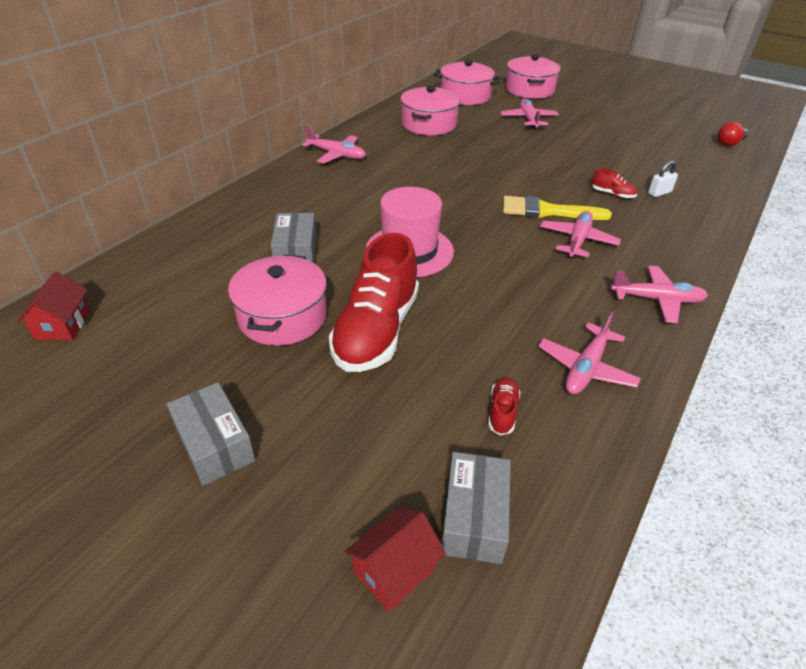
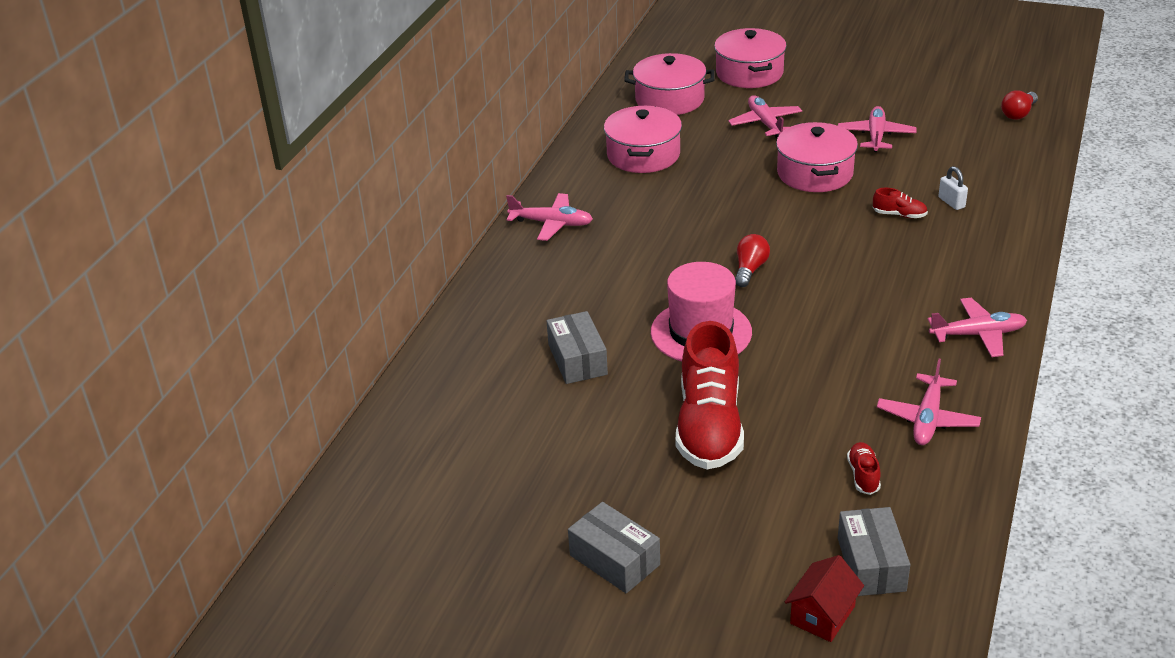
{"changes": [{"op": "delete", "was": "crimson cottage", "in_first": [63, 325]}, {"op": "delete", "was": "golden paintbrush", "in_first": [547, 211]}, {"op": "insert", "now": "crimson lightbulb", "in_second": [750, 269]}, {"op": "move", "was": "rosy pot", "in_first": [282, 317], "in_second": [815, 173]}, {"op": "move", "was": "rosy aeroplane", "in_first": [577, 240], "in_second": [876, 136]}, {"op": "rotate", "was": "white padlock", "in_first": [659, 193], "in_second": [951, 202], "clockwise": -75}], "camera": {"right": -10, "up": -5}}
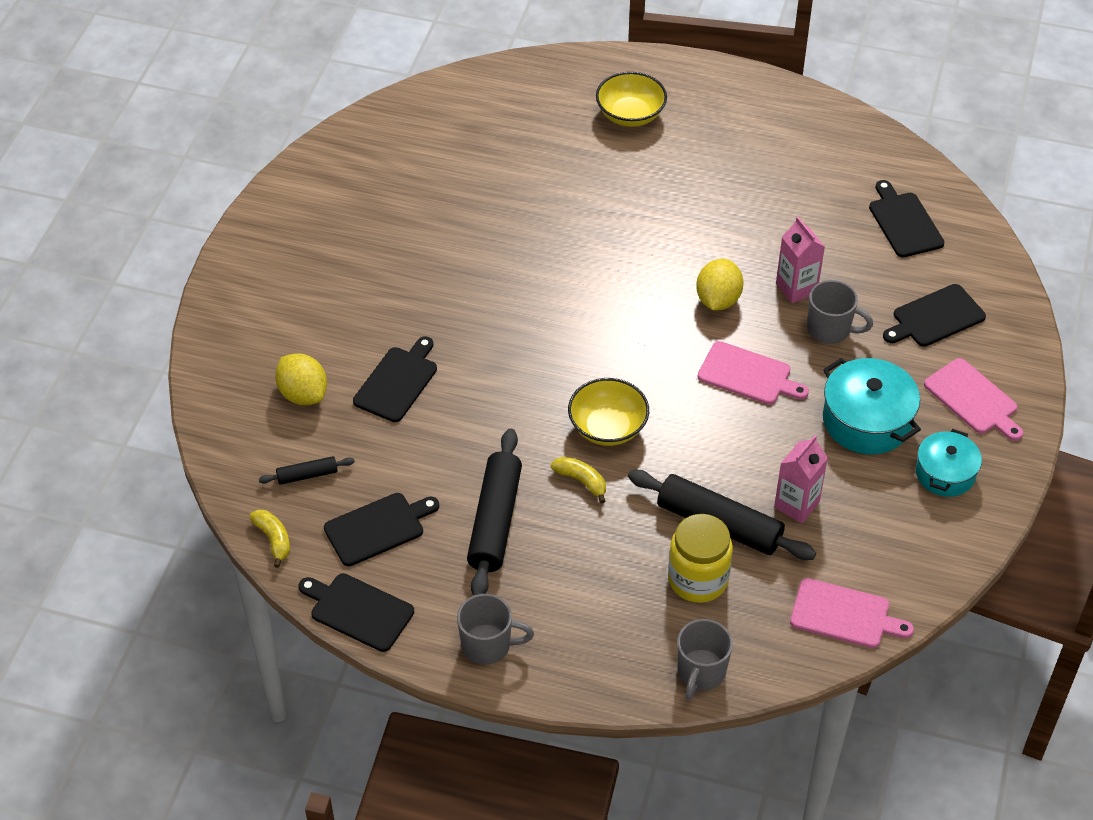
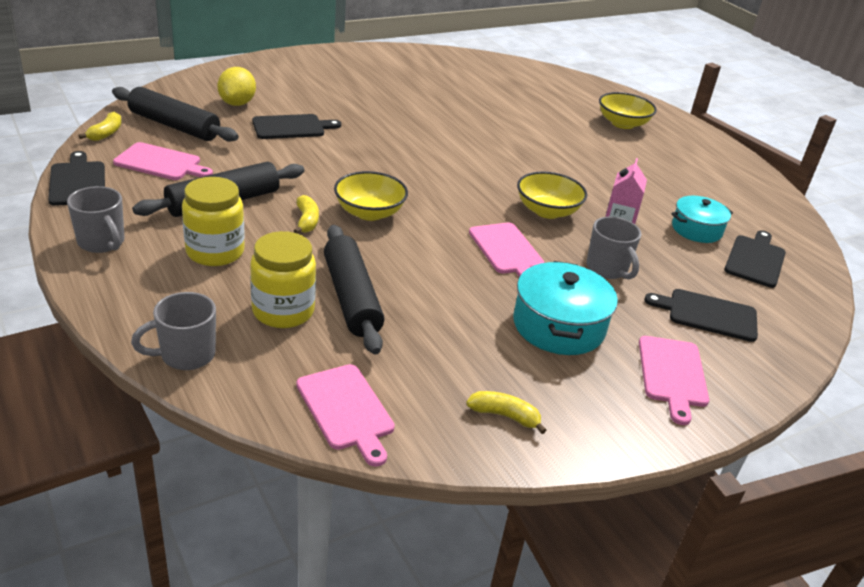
{"changes": [{"op": "delete", "was": "rosy carton", "in_first": [796, 505]}, {"op": "insert", "now": "golden jam jar", "in_second": [215, 252]}, {"op": "insert", "now": "golden banana", "in_second": [504, 416]}, {"op": "move", "was": "teal pot", "in_first": [945, 473], "in_second": [696, 229]}, {"op": "replace", "was": "golden citrus fruit", "now": "golden serving bowl", "in_first": [718, 300], "in_second": [547, 211]}, {"op": "recolor", "was": "jet-black cutting board", "now": "rosy cutting board", "in_first": [378, 528], "in_second": [161, 163]}, {"op": "resize", "was": "jet-black rolling pin", "in_first": [307, 475], "in_second": [174, 126], "ratio": 2.08}], "camera": {"right": 40, "up": -15}}
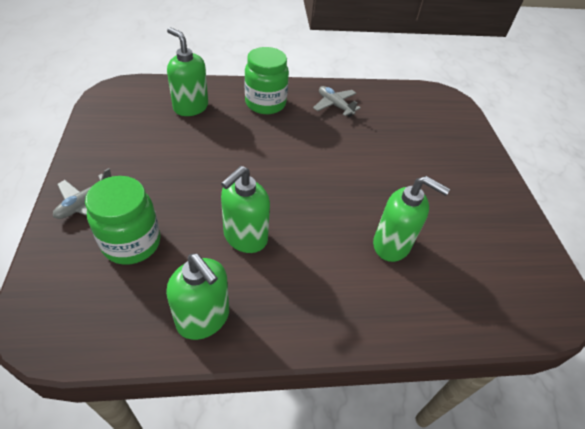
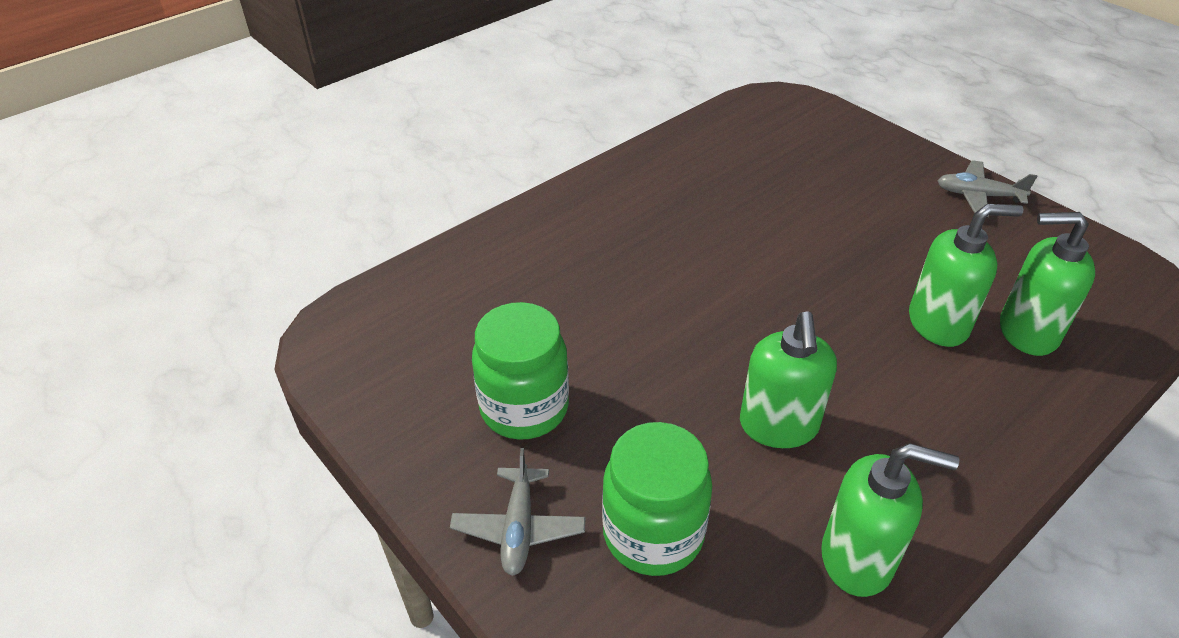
{"changes": [{"op": "move", "was": "green soap pump", "in_first": [190, 107], "in_second": [1027, 332]}, {"op": "move", "was": "green jam jar", "in_first": [265, 103], "in_second": [524, 408]}, {"op": "move", "was": "gray aeroplane", "in_first": [335, 105], "in_second": [978, 196]}], "camera": {"right": -30, "up": -5}}
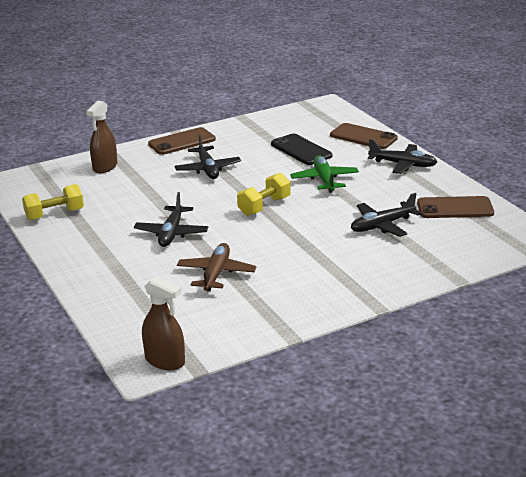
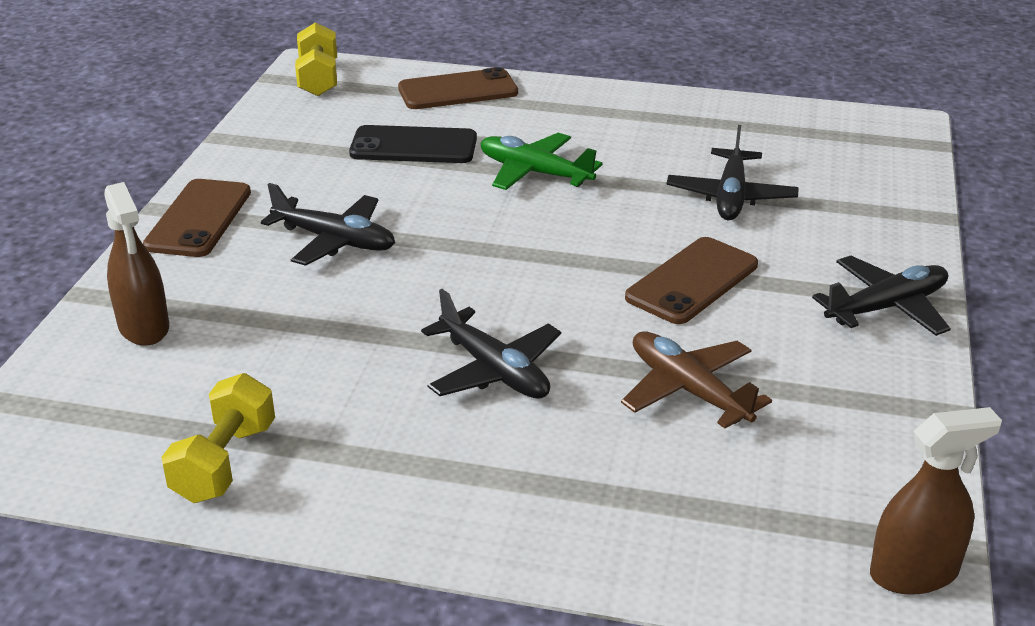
{"changes": [{"op": "move", "was": "golden free weight", "in_first": [264, 206], "in_second": [318, 79]}, {"op": "move", "was": "jet-black aeroplane", "in_first": [403, 164], "in_second": [886, 307]}, {"op": "move", "was": "brown mobile phone", "in_first": [455, 208], "in_second": [692, 281]}], "camera": {"right": -50, "up": 5}}
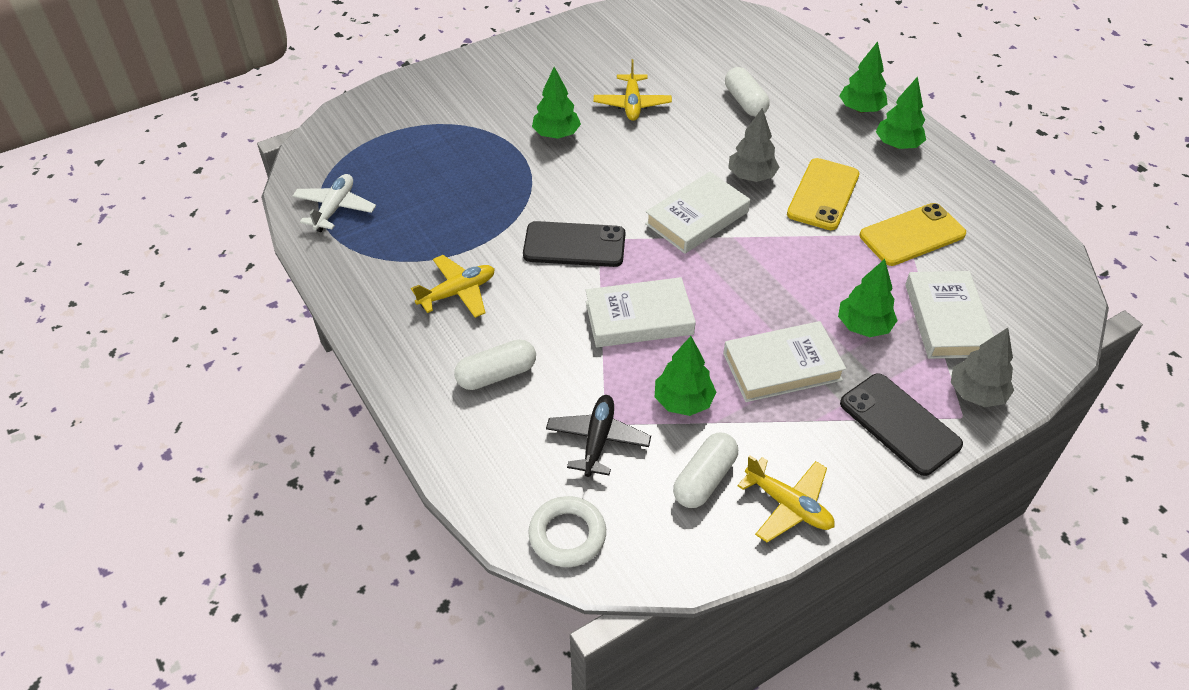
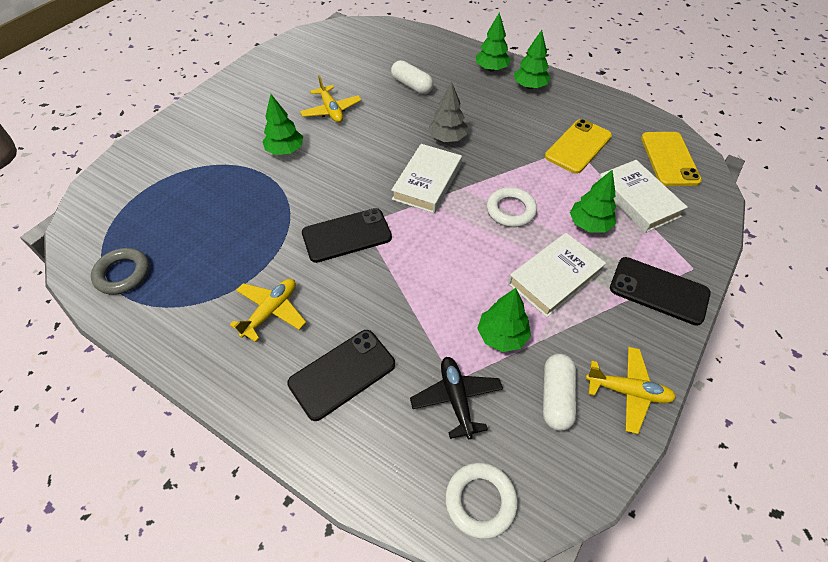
{"changes": [{"op": "delete", "was": "white book", "in_first": [639, 318]}, {"op": "delete", "was": "gray fir tree", "in_first": [976, 393]}, {"op": "insert", "now": "white hoop", "in_second": [510, 210]}, {"op": "move", "was": "golden mobile phone", "in_first": [823, 194], "in_second": [669, 159]}, {"op": "replace", "was": "white aeroplane", "now": "gray hoop", "in_first": [335, 208], "in_second": [123, 274]}, {"op": "replace", "was": "white pill", "now": "jet-black mobile phone", "in_first": [496, 374], "in_second": [342, 374]}], "camera": {"right": -25, "up": 5}}
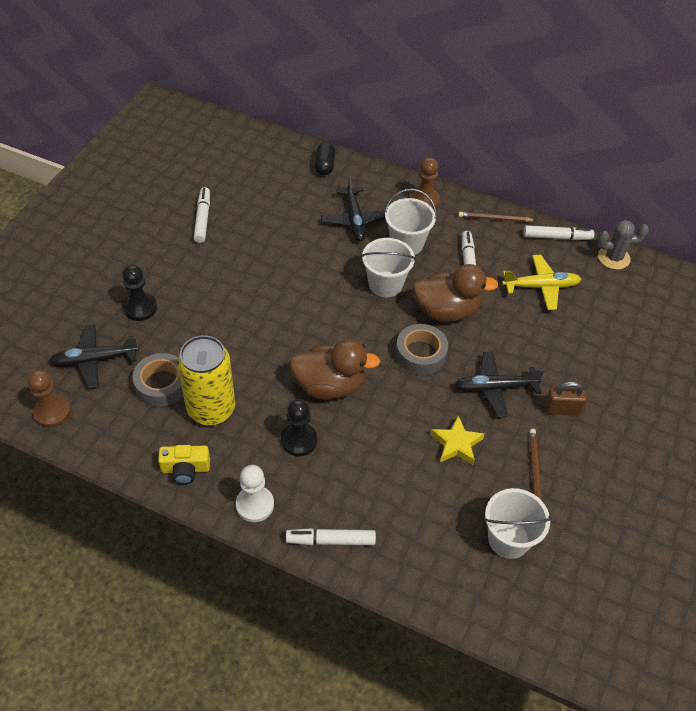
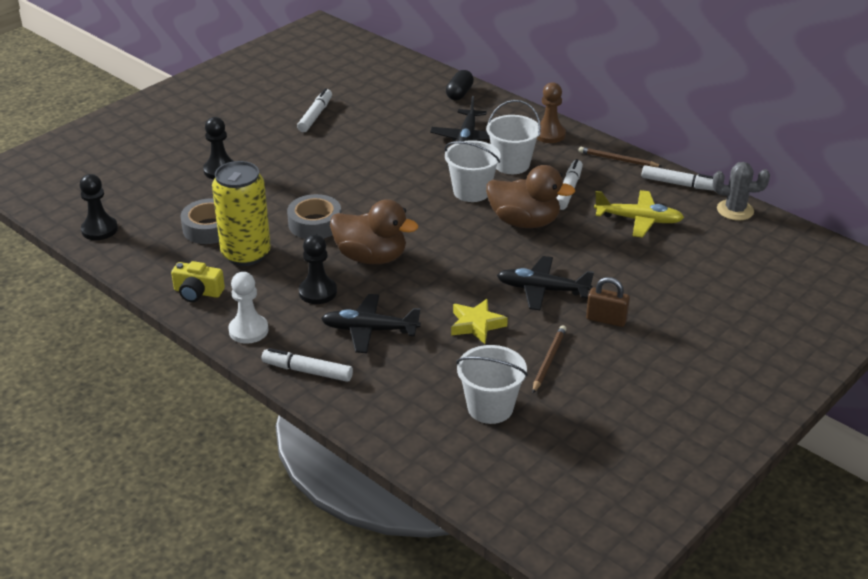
{"changes": [{"op": "move", "was": "jet-black aeroplane", "in_first": [95, 360], "in_second": [370, 330]}, {"op": "move", "was": "gray tape", "in_first": [420, 354], "in_second": [315, 224]}, {"op": "recolor", "was": "brown game pawn", "now": "jet-black game pawn", "in_first": [52, 412], "in_second": [99, 229]}], "camera": {"right": 20, "up": -15}}
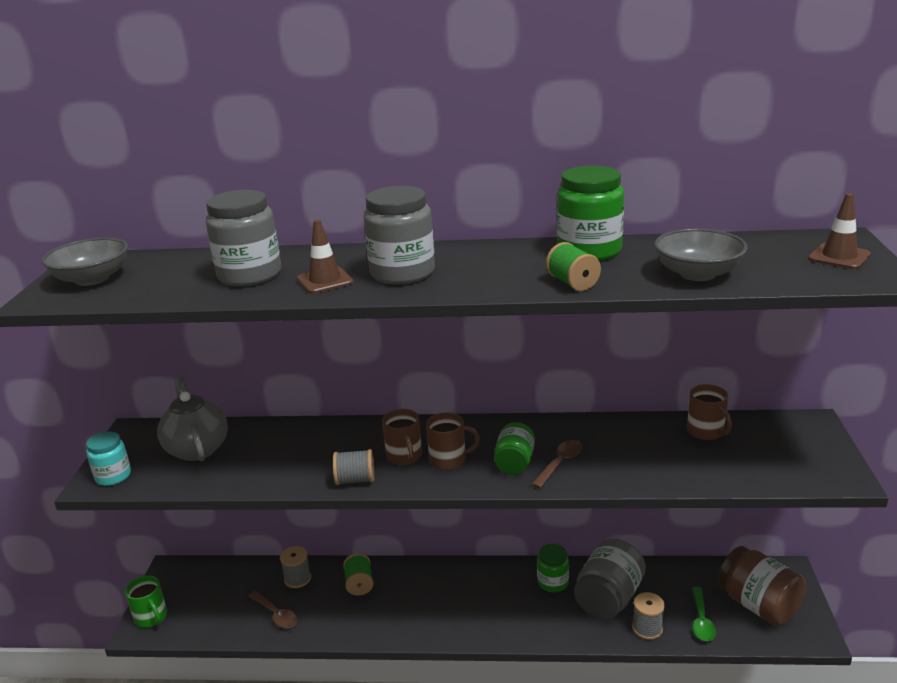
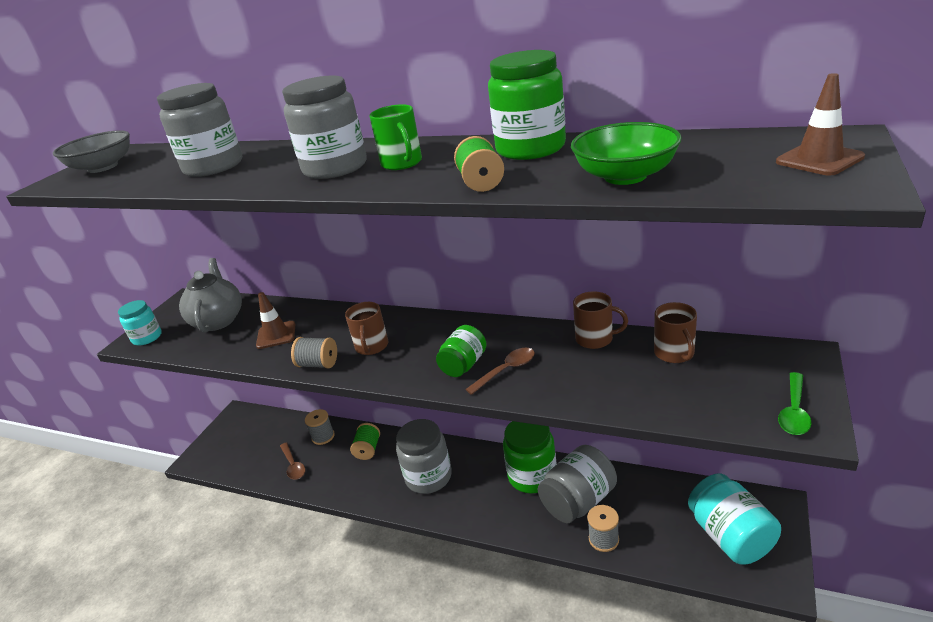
{"changes": [{"op": "insert", "now": "gray jam jar", "in_second": [428, 477]}, {"op": "move", "was": "green tea mug", "in_first": [151, 617], "in_second": [402, 163]}, {"op": "move", "was": "brown safety cone", "in_first": [325, 281], "in_second": [276, 335]}, {"op": "move", "was": "brown tea mug", "in_first": [449, 460], "in_second": [595, 339]}, {"op": "move", "was": "green tablespoon", "in_first": [701, 620], "in_second": [794, 411]}, {"op": "recolor", "was": "gray serving bowl", "now": "green serving bowl", "in_first": [697, 274], "in_second": [625, 176]}, {"op": "recolor", "was": "brown jam jar", "now": "teal jam jar", "in_first": [758, 605], "in_second": [730, 536]}, {"op": "resize", "was": "green jam jar", "in_first": [553, 582], "in_second": [532, 476], "ratio": 1.66}], "camera": {"right": 20, "up": 5}}
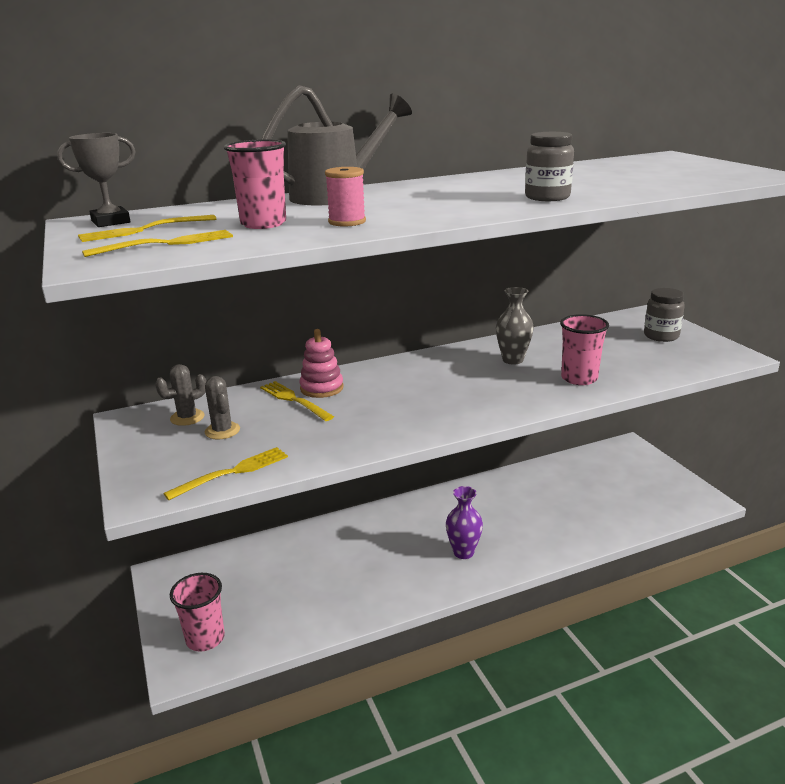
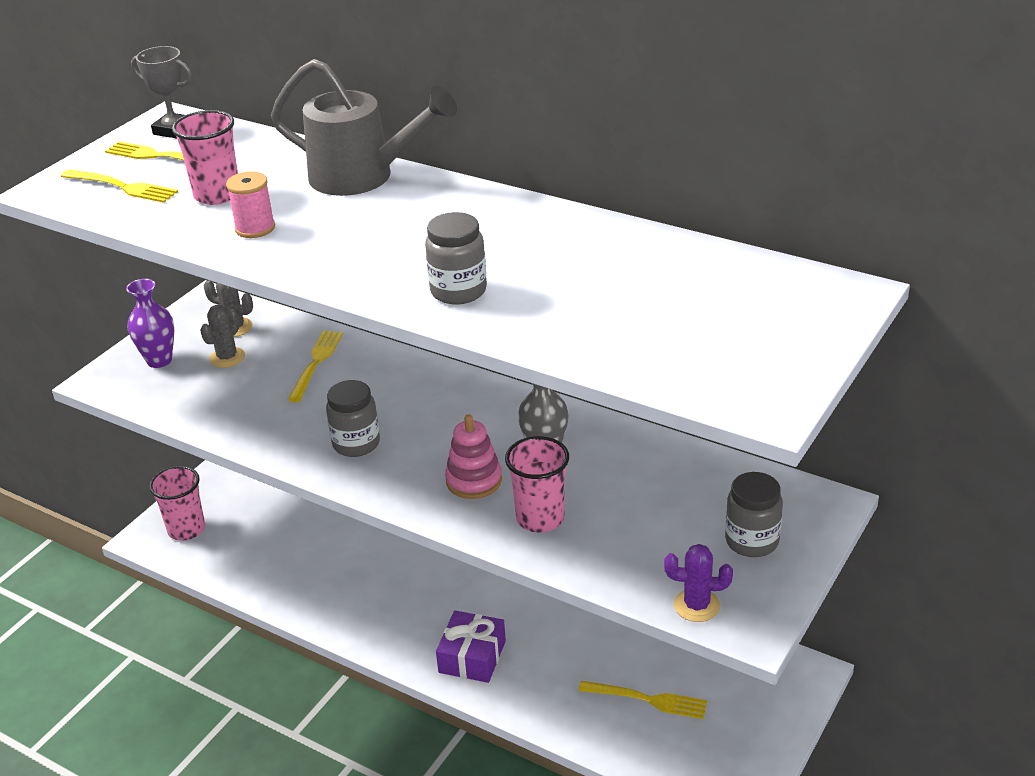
{"changes": [{"op": "insert", "now": "gray jam jar", "in_second": [356, 444]}, {"op": "insert", "now": "purple present", "in_second": [472, 657]}, {"op": "insert", "now": "purple saguaro cactus", "in_second": [696, 605]}, {"op": "move", "was": "golden dinner fork", "in_first": [232, 472], "in_second": [647, 699]}, {"op": "move", "was": "rosy stacking toy", "in_first": [321, 388], "in_second": [474, 480]}, {"op": "move", "was": "purple flower vase", "in_first": [463, 552], "in_second": [159, 360]}], "camera": {"right": 55, "up": 10}}
